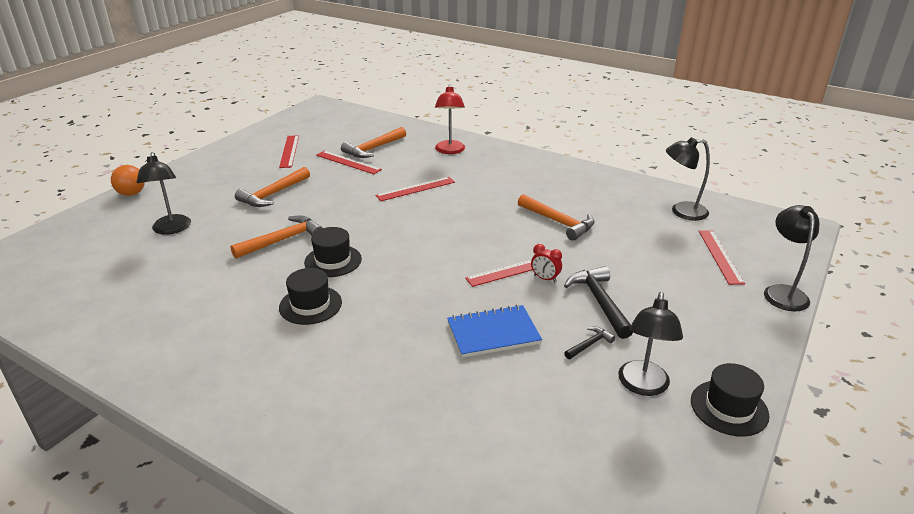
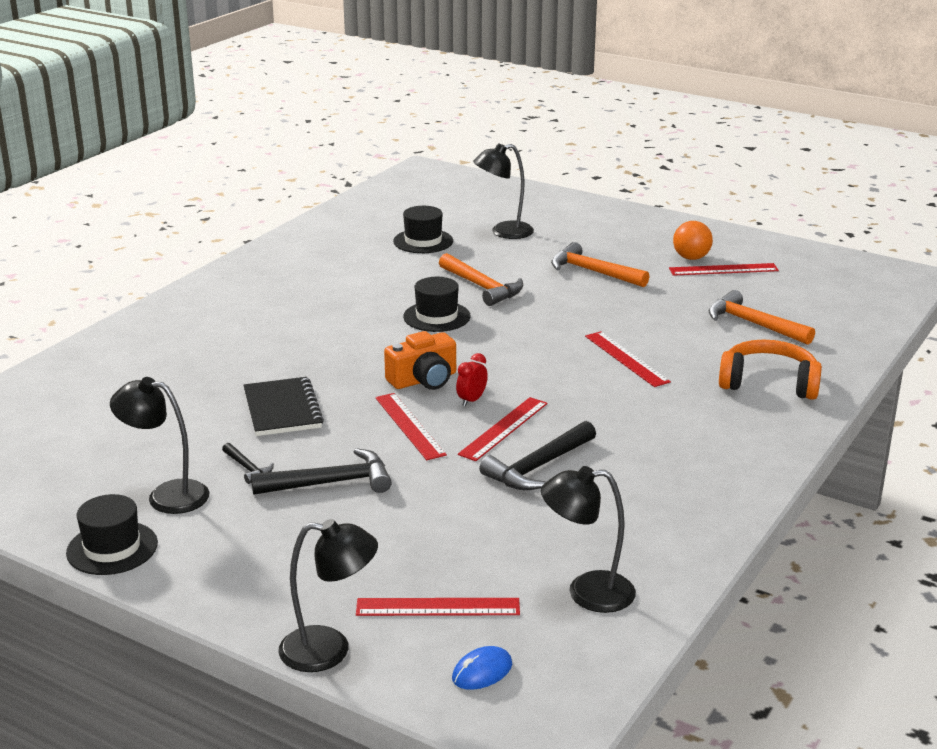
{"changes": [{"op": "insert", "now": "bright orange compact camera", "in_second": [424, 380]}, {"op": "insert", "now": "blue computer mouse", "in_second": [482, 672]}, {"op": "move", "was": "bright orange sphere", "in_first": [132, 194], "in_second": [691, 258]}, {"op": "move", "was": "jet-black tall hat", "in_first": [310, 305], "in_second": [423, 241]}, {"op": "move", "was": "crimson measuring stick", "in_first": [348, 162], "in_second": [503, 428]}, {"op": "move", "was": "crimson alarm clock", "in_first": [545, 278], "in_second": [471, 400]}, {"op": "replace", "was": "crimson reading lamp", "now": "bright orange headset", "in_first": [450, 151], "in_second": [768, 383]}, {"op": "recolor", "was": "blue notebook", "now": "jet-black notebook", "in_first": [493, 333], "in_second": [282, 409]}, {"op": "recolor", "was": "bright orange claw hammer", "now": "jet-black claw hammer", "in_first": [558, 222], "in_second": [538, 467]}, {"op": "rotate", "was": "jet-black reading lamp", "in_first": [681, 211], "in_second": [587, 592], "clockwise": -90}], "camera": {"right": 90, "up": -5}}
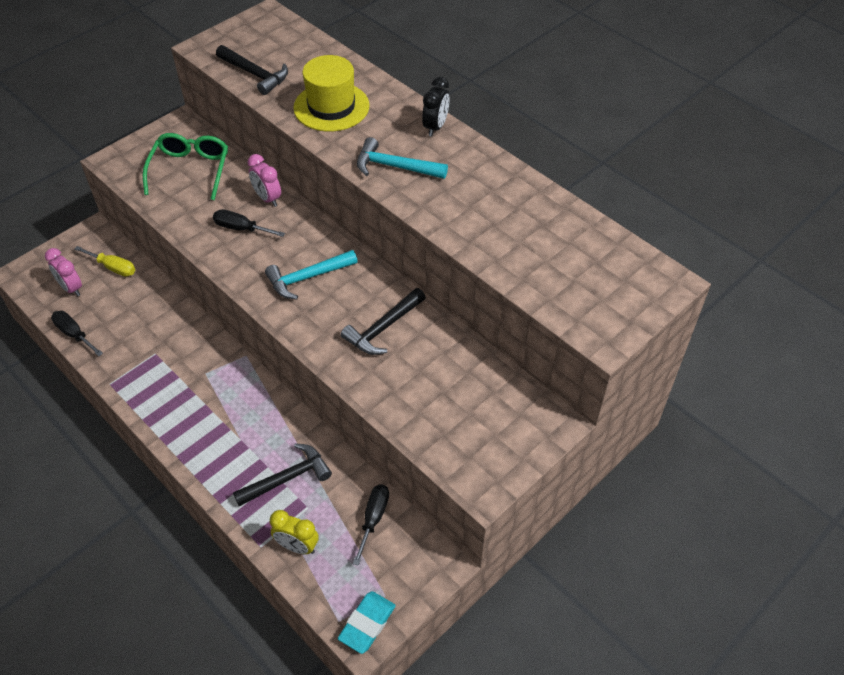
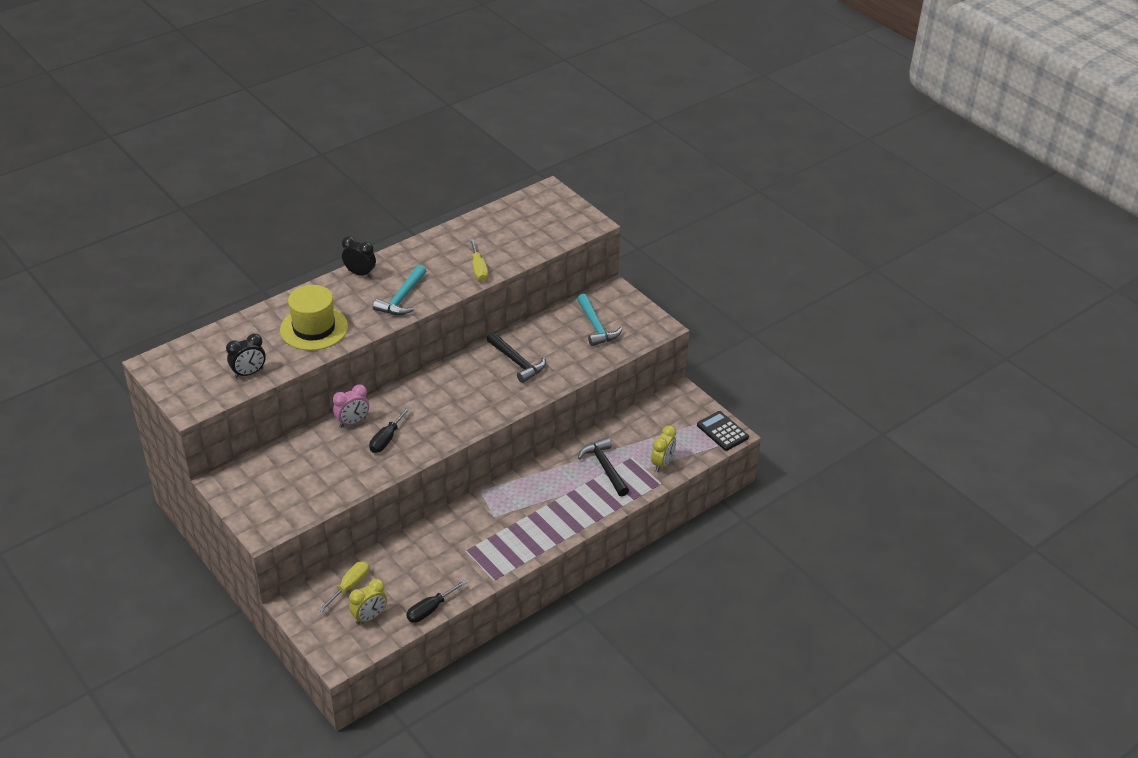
{"changes": [{"op": "delete", "was": "green glasses", "in_first": [190, 170]}, {"op": "delete", "was": "jet-black screwdriver", "in_first": [373, 519]}, {"op": "insert", "now": "golden screwdriver", "in_second": [478, 269]}, {"op": "move", "was": "teal claw hammer", "in_first": [308, 278], "in_second": [596, 326]}, {"op": "replace", "was": "jet-black claw hammer", "now": "jet-black alarm clock", "in_first": [255, 74], "in_second": [249, 373]}, {"op": "replace", "was": "teal pencil eraser", "now": "jet-black calculator", "in_first": [367, 624], "in_second": [722, 431]}, {"op": "recolor", "was": "rosy alarm clock", "now": "golden alarm clock", "in_first": [71, 288], "in_second": [369, 617]}], "camera": {"right": -85, "up": -10}}
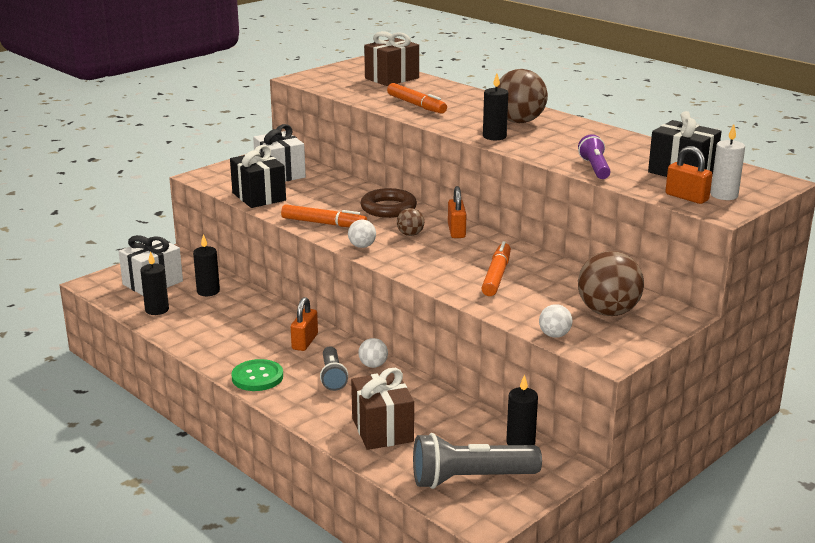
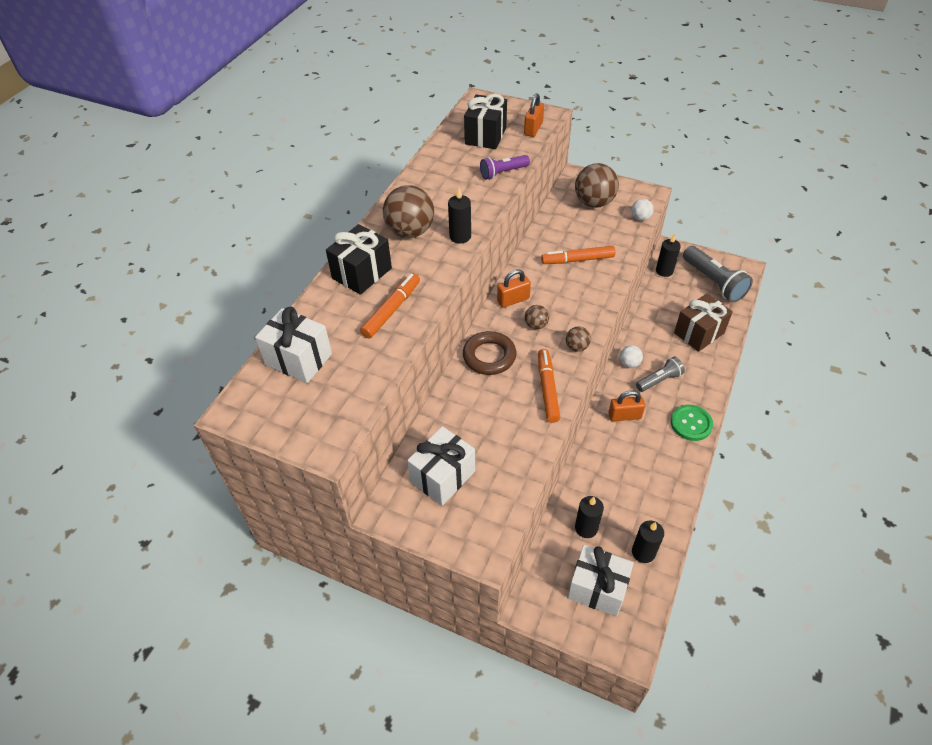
{"changes": [{"op": "delete", "was": "white wax candle", "in_first": [724, 195]}, {"op": "move", "was": "jet-black present", "in_first": [259, 197], "in_second": [362, 273]}, {"op": "recolor", "was": "white sphere", "now": "brown sphere", "in_first": [362, 246], "in_second": [577, 347]}, {"op": "recolor", "was": "brown present", "now": "white present", "in_first": [392, 78], "in_second": [298, 359]}], "camera": {"right": -110, "up": 25}}
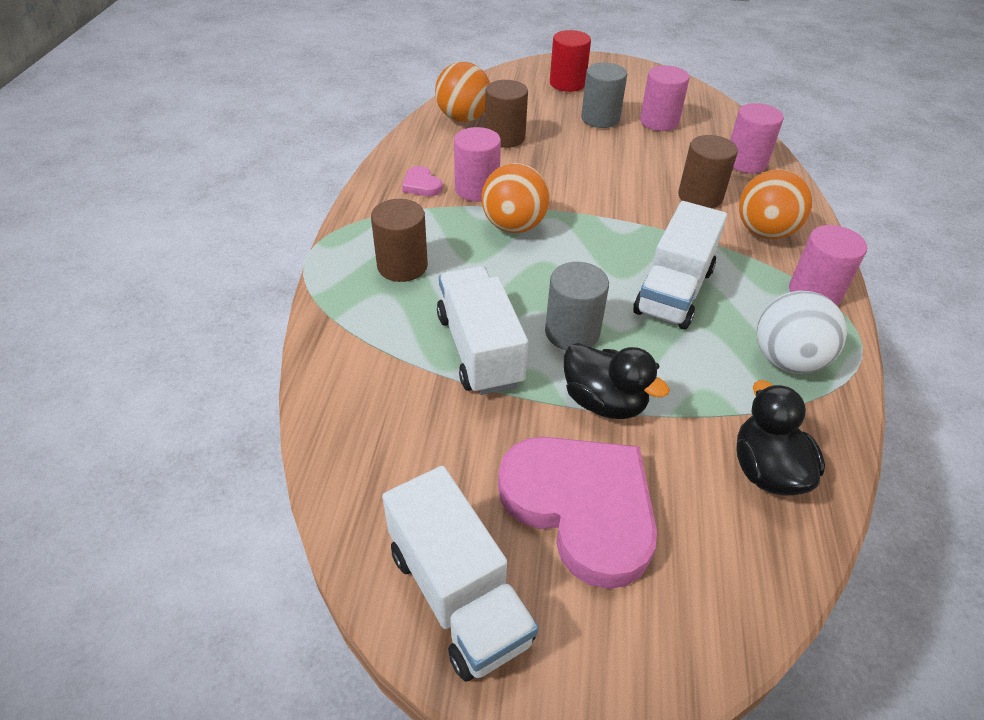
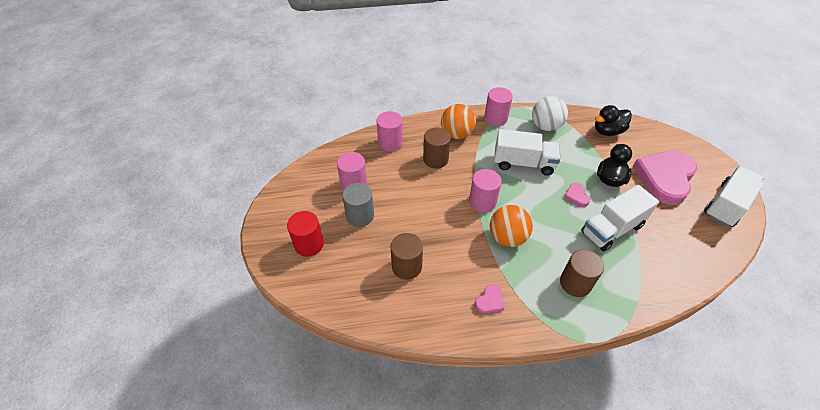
{"changes": [{"op": "delete", "was": "bright orange sphere", "in_first": [463, 118]}, {"op": "move", "was": "rosy cylinder", "in_first": [477, 189], "in_second": [482, 202]}, {"op": "replace", "was": "gray cylinder", "now": "rosy heart shape", "in_first": [572, 332], "in_second": [576, 196]}], "camera": {"right": -105, "up": 5}}
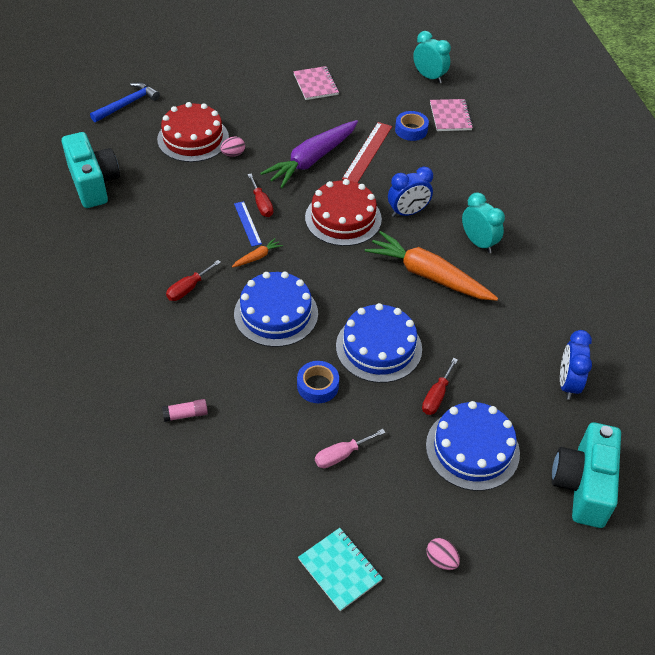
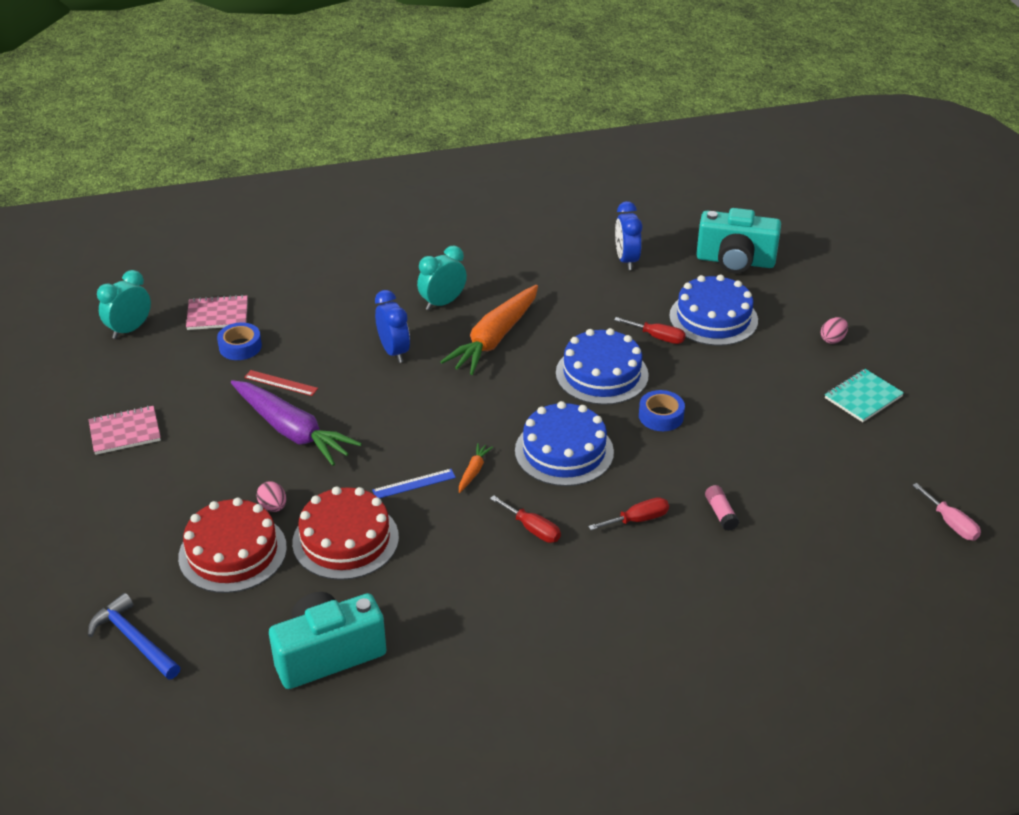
{"changes": [{"op": "move", "was": "crimson screwdriver", "in_first": [261, 204], "in_second": [638, 520]}, {"op": "move", "was": "crimson layer cake", "in_first": [343, 218], "in_second": [345, 540]}, {"op": "move", "was": "rosy screwdriver", "in_first": [341, 455], "in_second": [951, 523]}, {"op": "rotate", "was": "bright orange toy carrot", "in_first": [257, 257], "in_second": [473, 471], "clockwise": 60}, {"op": "rotate", "was": "blue alarm clock", "in_first": [567, 384], "in_second": [626, 260], "clockwise": 75}, {"op": "resize", "was": "crimson measuring stick", "in_first": [367, 152], "in_second": [281, 383], "ratio": 0.61}], "camera": {"right": -90, "up": -10}}
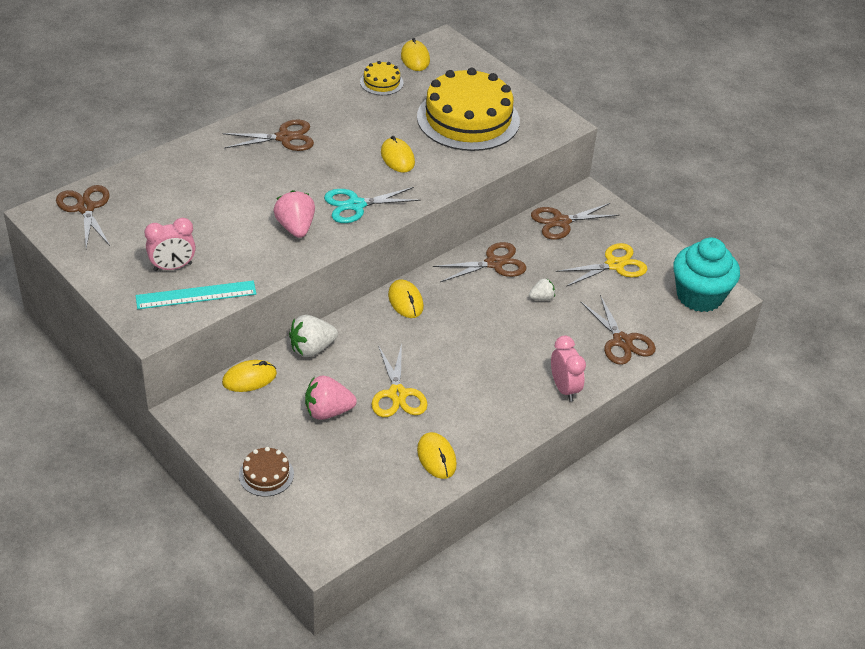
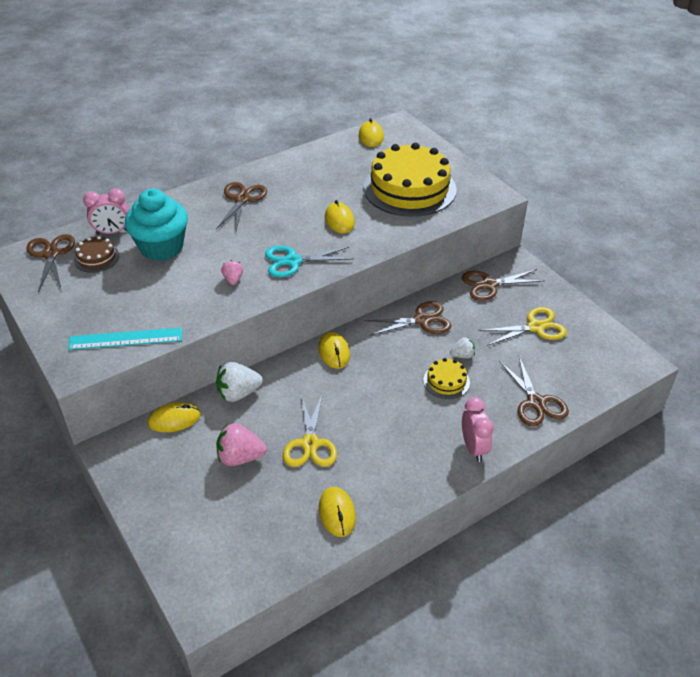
{"changes": [{"op": "move", "was": "rosy alarm clock", "in_first": [172, 267], "in_second": [112, 232]}, {"op": "move", "was": "brown layer cake", "in_first": [266, 474], "in_second": [96, 258]}, {"op": "move", "was": "golden layer cake", "in_first": [381, 82], "in_second": [446, 381]}, {"op": "move", "was": "teal muffin", "in_first": [699, 296], "in_second": [161, 247]}, {"op": "rotate", "was": "brown shears", "in_first": [284, 138], "in_second": [242, 199], "clockwise": -75}, {"op": "resize", "was": "rosy toy strawberry", "in_first": [295, 228], "in_second": [233, 280], "ratio": 0.57}], "camera": {"right": 10, "up": 0}}
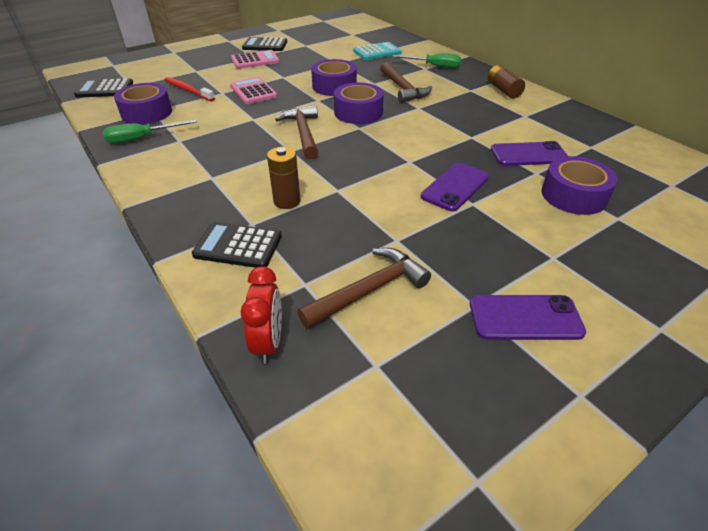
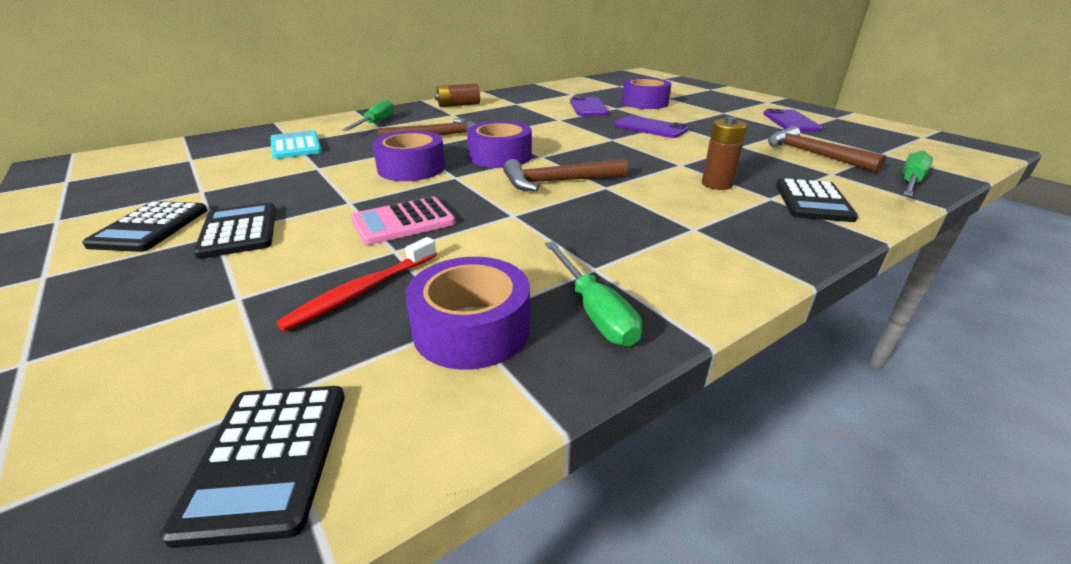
{"changes": [{"op": "replace", "was": "crimson alarm clock", "now": "green screwdriver", "in_first": [269, 342], "in_second": [910, 182]}, {"op": "recolor", "was": "rosy calculator", "now": "jet-black calculator", "in_first": [255, 60], "in_second": [239, 231]}], "camera": {"right": -90, "up": -10}}
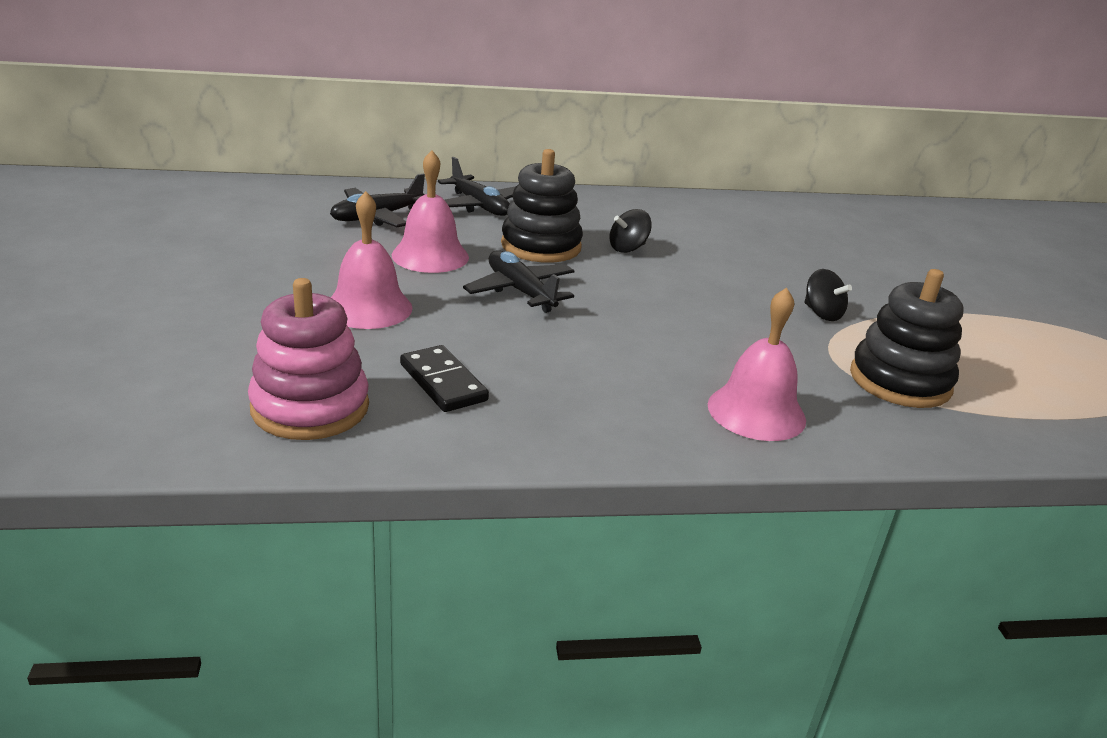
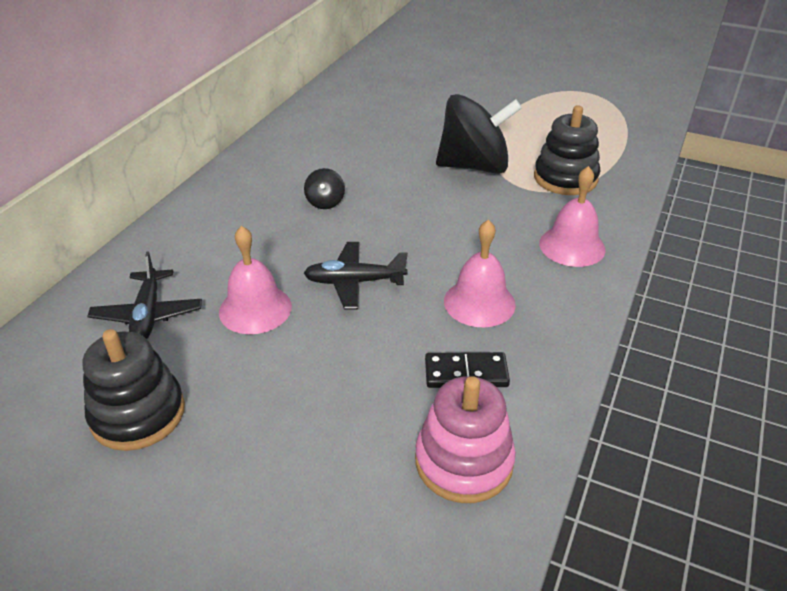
{"changes": [{"op": "delete", "was": "jet-black aeroplane", "in_first": [479, 206]}, {"op": "move", "was": "rosy school bell", "in_first": [368, 307], "in_second": [479, 302]}, {"op": "move", "was": "jet-black stacking toy", "in_first": [541, 246], "in_second": [138, 414]}, {"op": "resize", "was": "jet-black toy top", "in_first": [822, 314], "in_second": [474, 166], "ratio": 2.4}], "camera": {"right": -55, "up": 10}}
